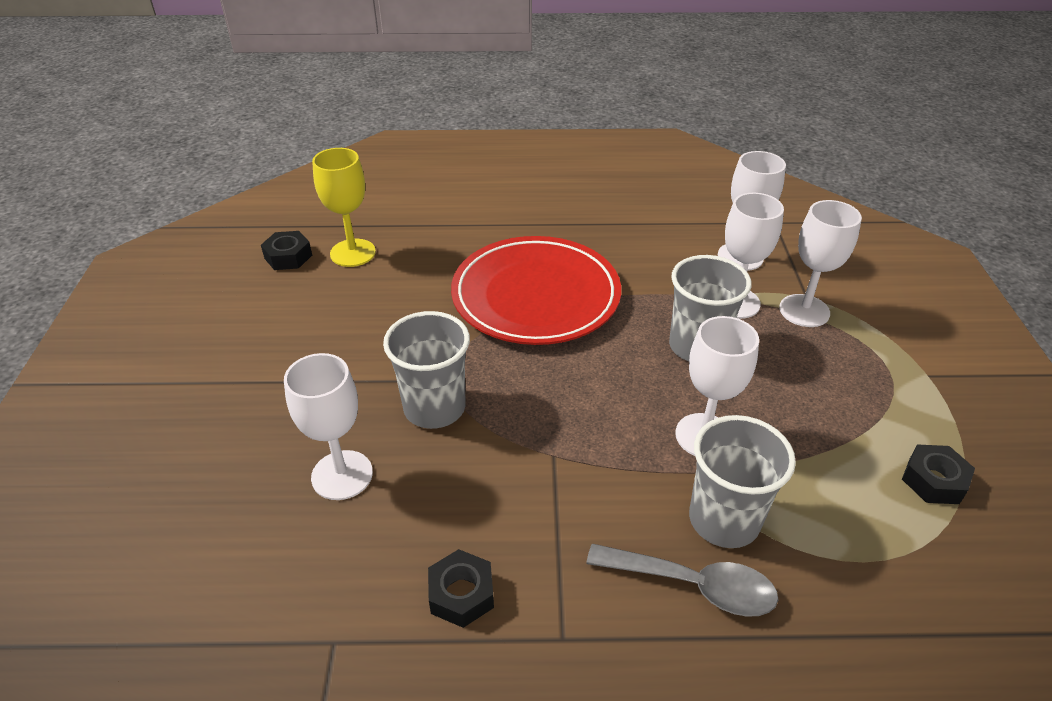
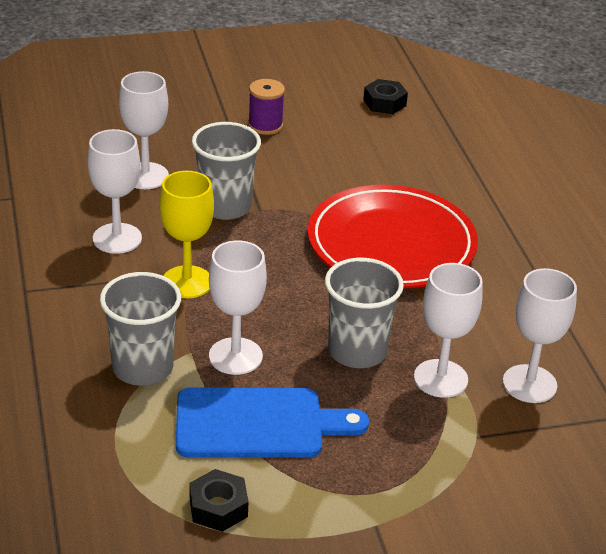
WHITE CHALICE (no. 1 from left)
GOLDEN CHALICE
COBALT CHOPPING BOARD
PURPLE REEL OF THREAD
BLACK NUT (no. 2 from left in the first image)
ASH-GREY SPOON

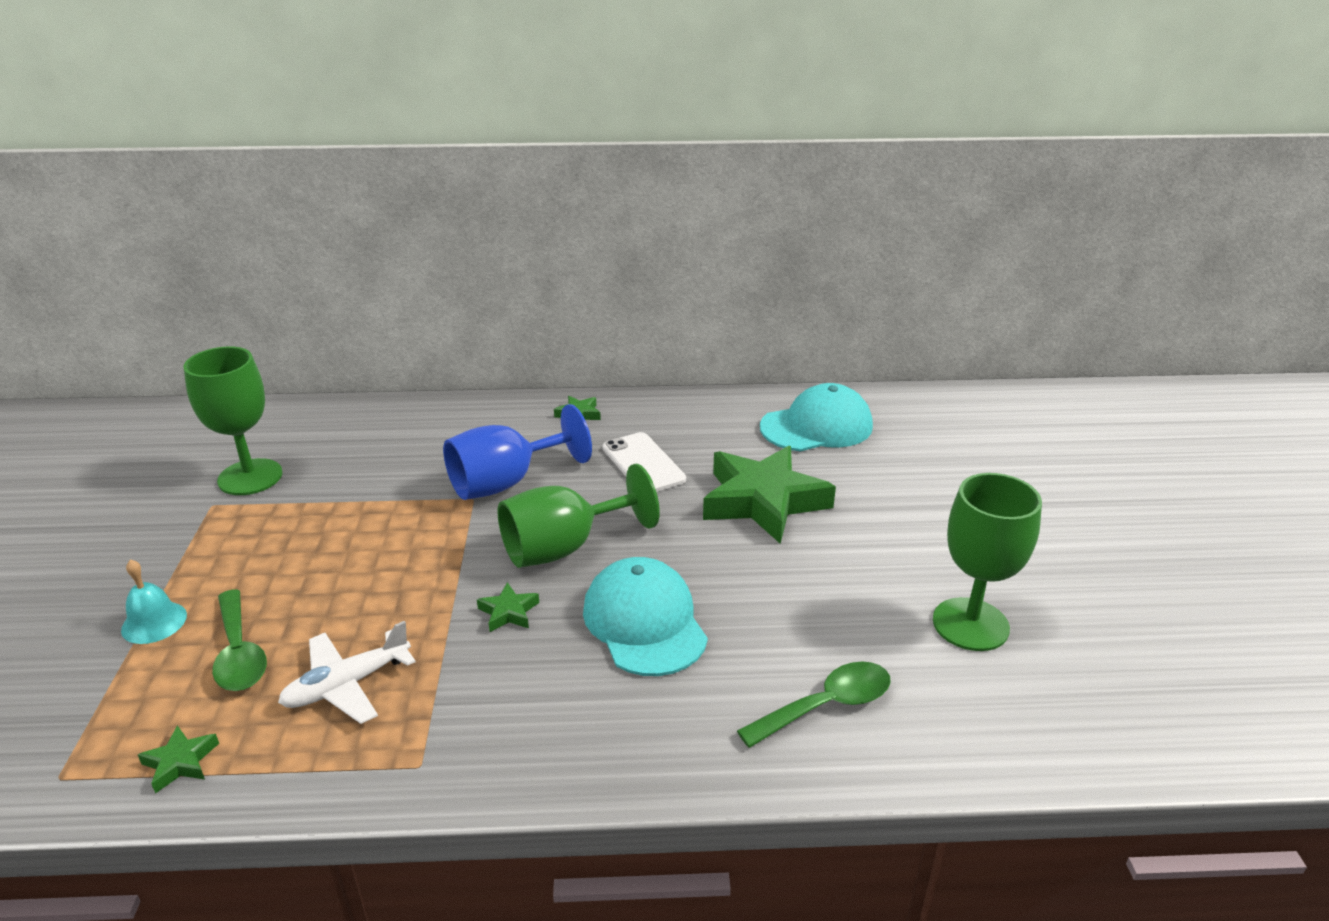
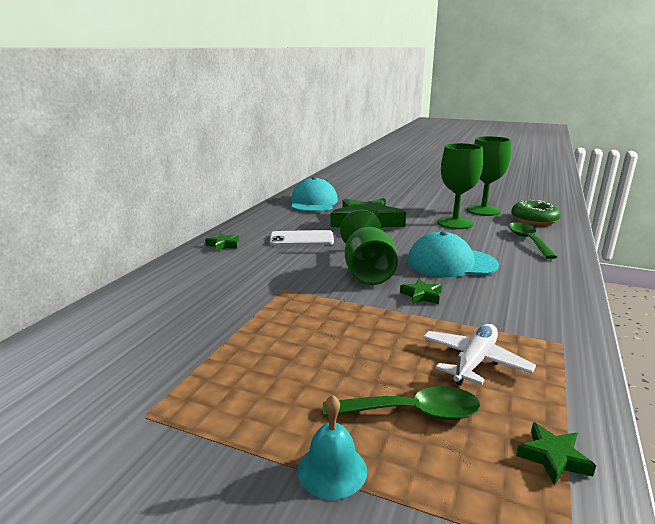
WHITE TOY PLANE
LEAF-GREEN CHALICE (no. 2 from left)
LEAF-GREEN DOUGHNUT
COBALT CHALICE

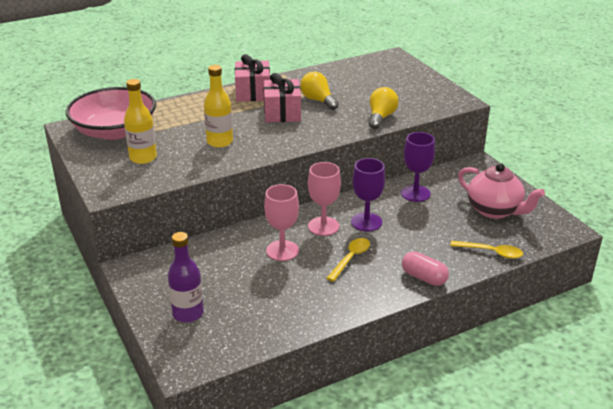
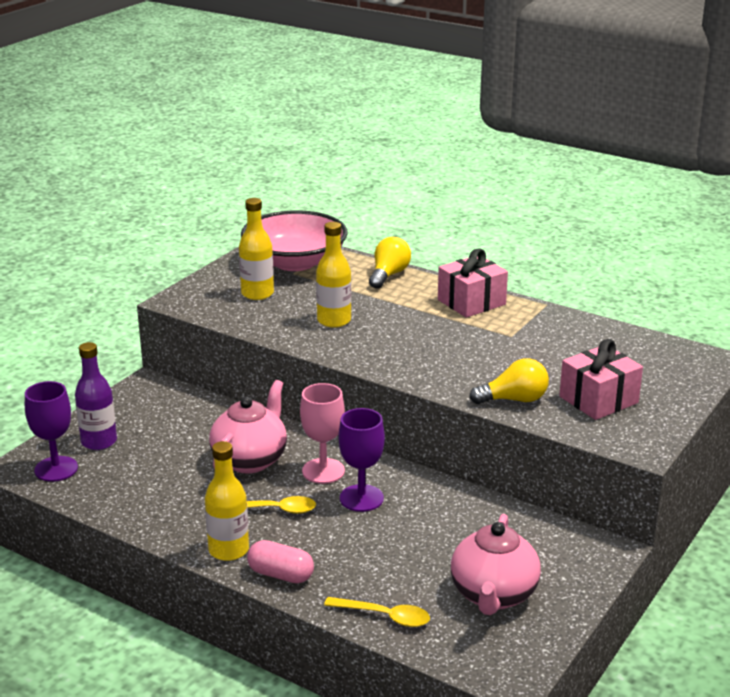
PURPLE CHALICE (no. 1 from left)
GOLDEN DRINK BOTTLE (no. 1 from left)
ROSY TEAPOT (no. 1 from left)
ROSY PILL SHAPE
GOLDEN SPOON (no. 2 from left)
GOLDEN LIGHT BULB (no. 1 from left)
ROSY GIFT (no. 2 from left)

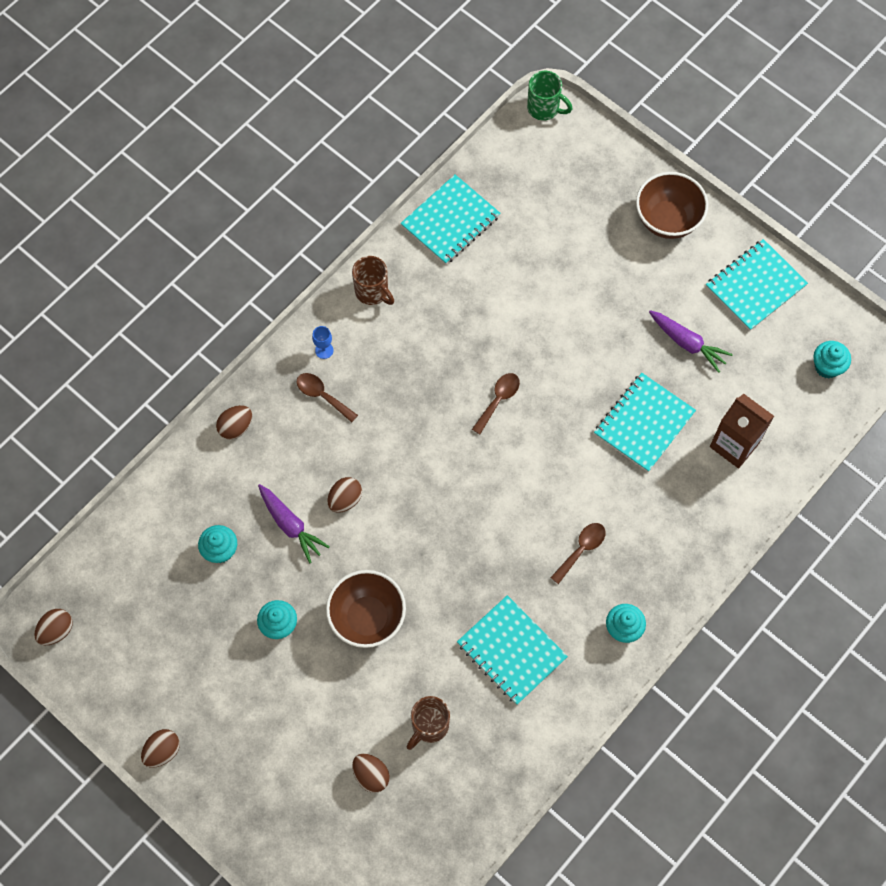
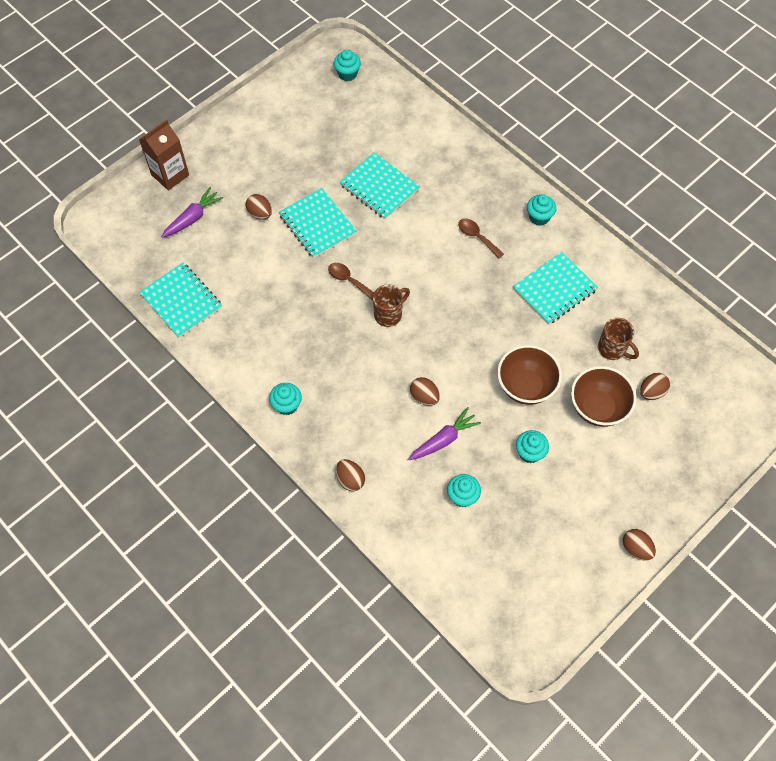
RUSSET MILK CARTON
PURPLE TOY CARROT (no. 1 from left)
RUSSET EGG SHAPE (no. 1 from left)
TURQUOISE MUFFIN (no. 1 from left)
TURQUOISE EXERCISE BOOK (no. 2 from left)
RUSSET TEA MUG (no. 1 from left)
RUSSET BOWL (no. 2 from left)
RUSSET SPOON (no. 1 from left in the first image)
LEAF-GREEN TEA MUG

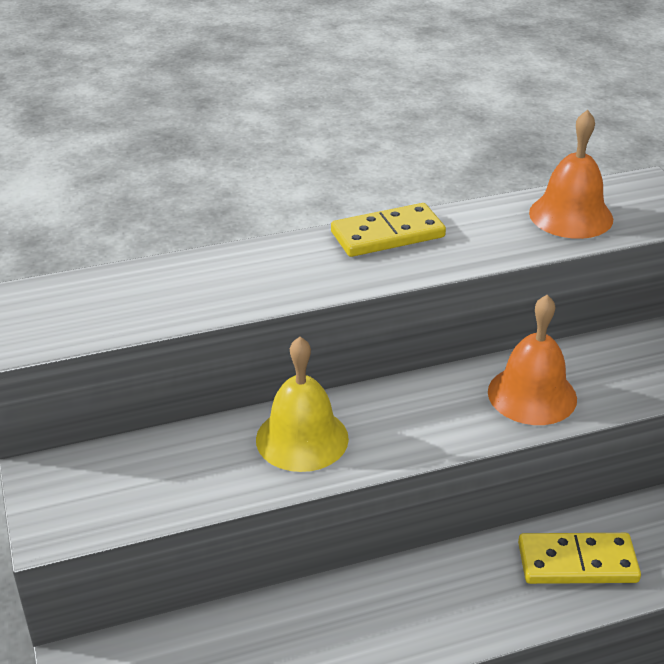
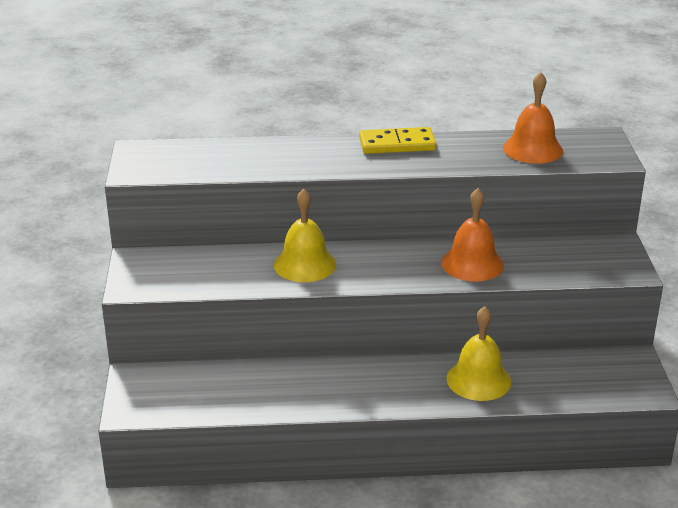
GOLDEN SCHOOL BELL (no. 2 from left)

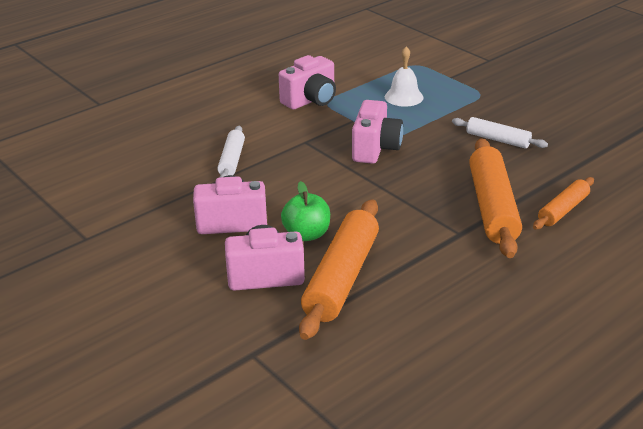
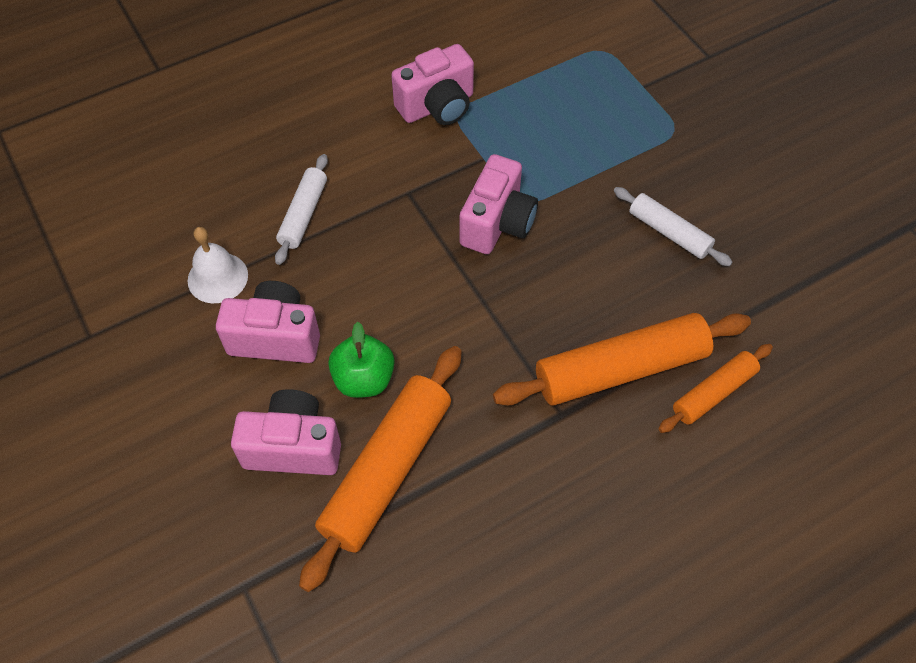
WHITE SCHOOL BELL
BRIGHT ORANGE ROLLING PIN (no. 2 from left)

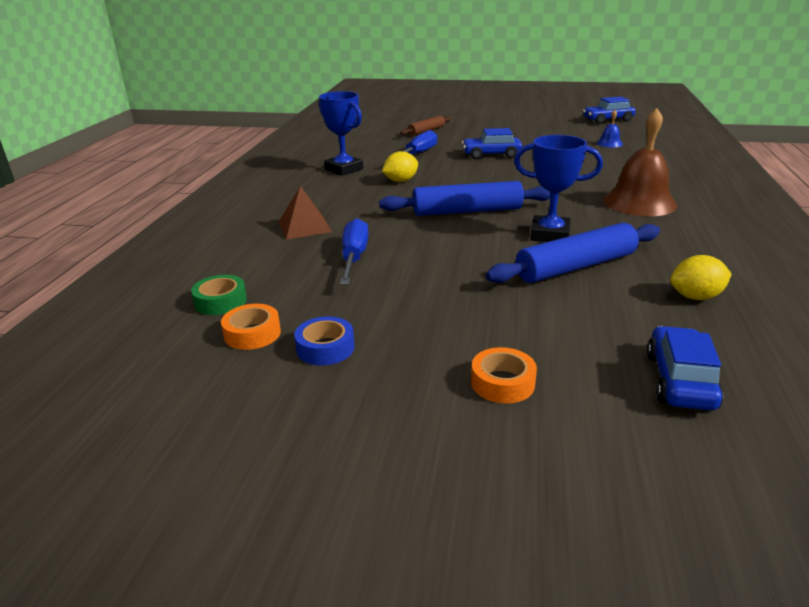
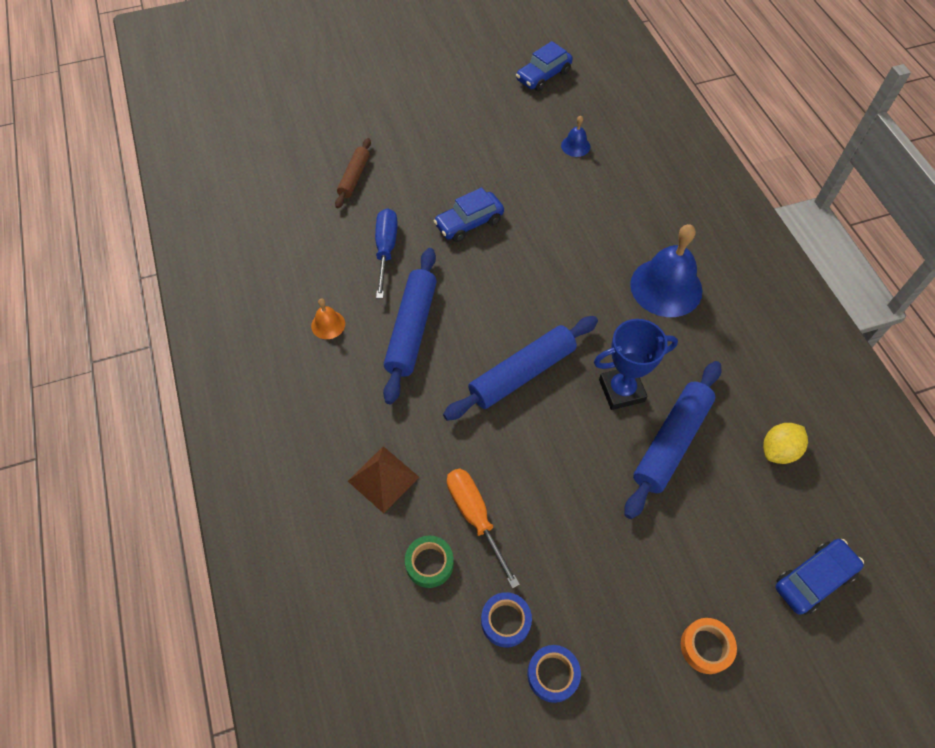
BRIGHT ORANGE SCHOOL BELL
COBALT ROLLING PIN (no. 1 from left)
LEAF-GREEN ROLL OF TAPE
BRIGHT ORANGE SCREWDRIVER
COBALT ROLL OF TAPE (no. 1 from left)
COBALT SCHOOL BELL (no. 2 from left)
COBALT CAR (no. 3 from left)
BRIGHT ORANGE ROLL OF TAPE (no. 1 from left in the first image)

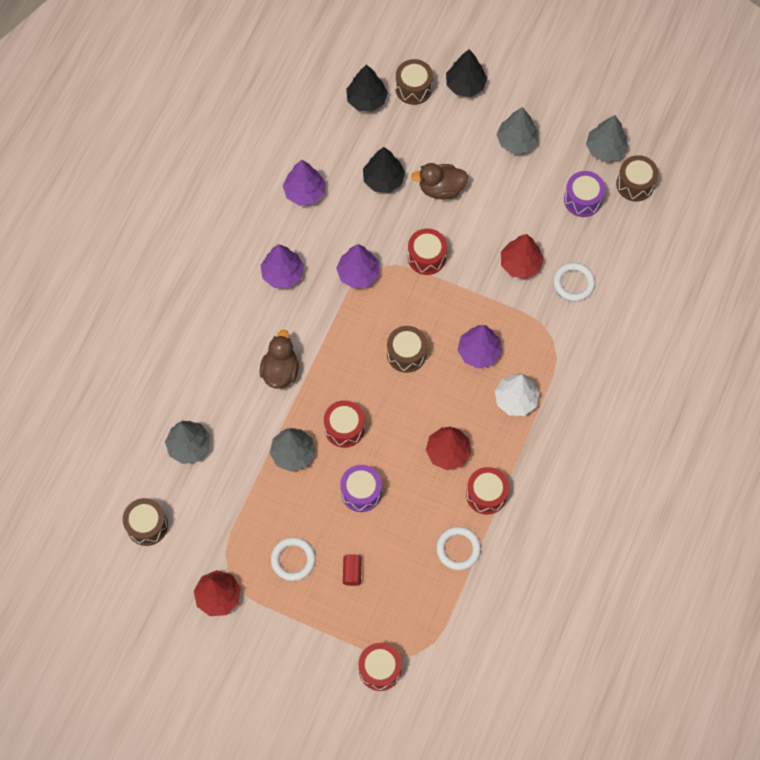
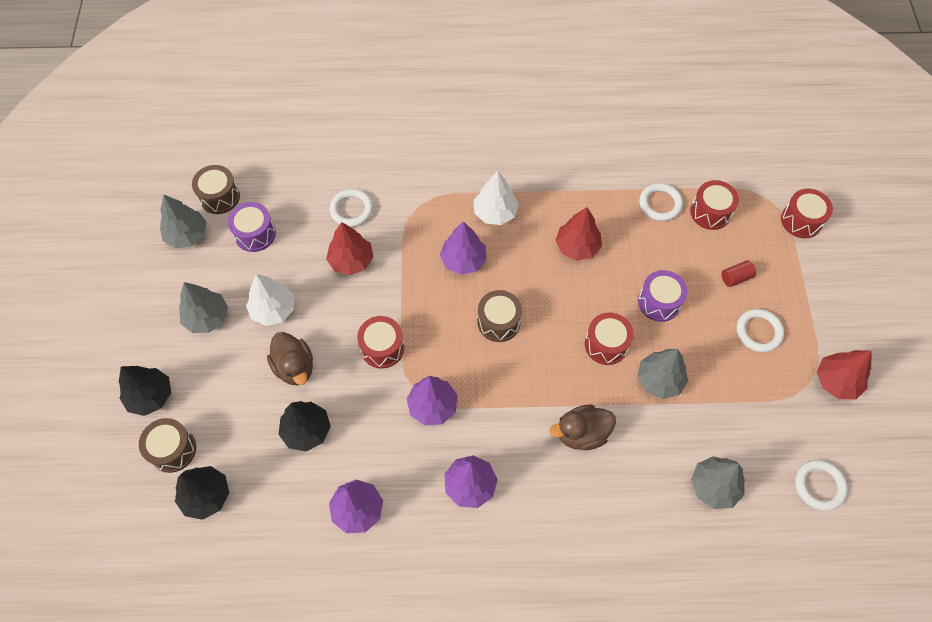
WHITE TREE (no. 1 from left)
SCARLET DRUM (no. 3 from left)
WHITE HOOP (no. 4 from left)

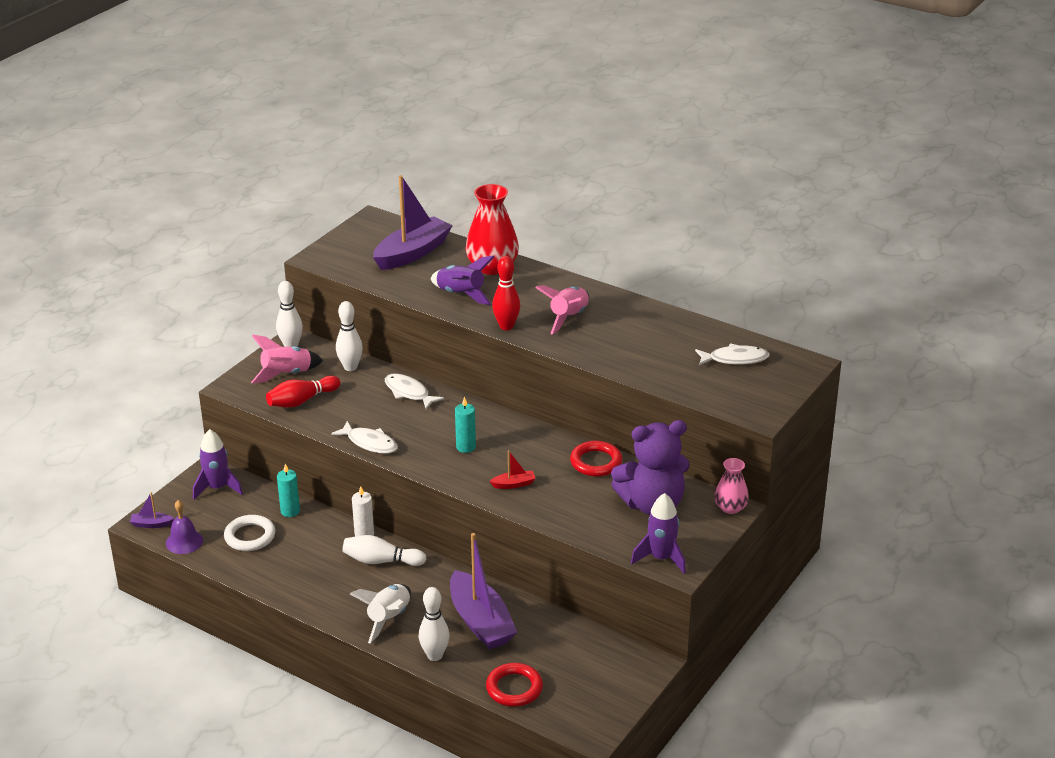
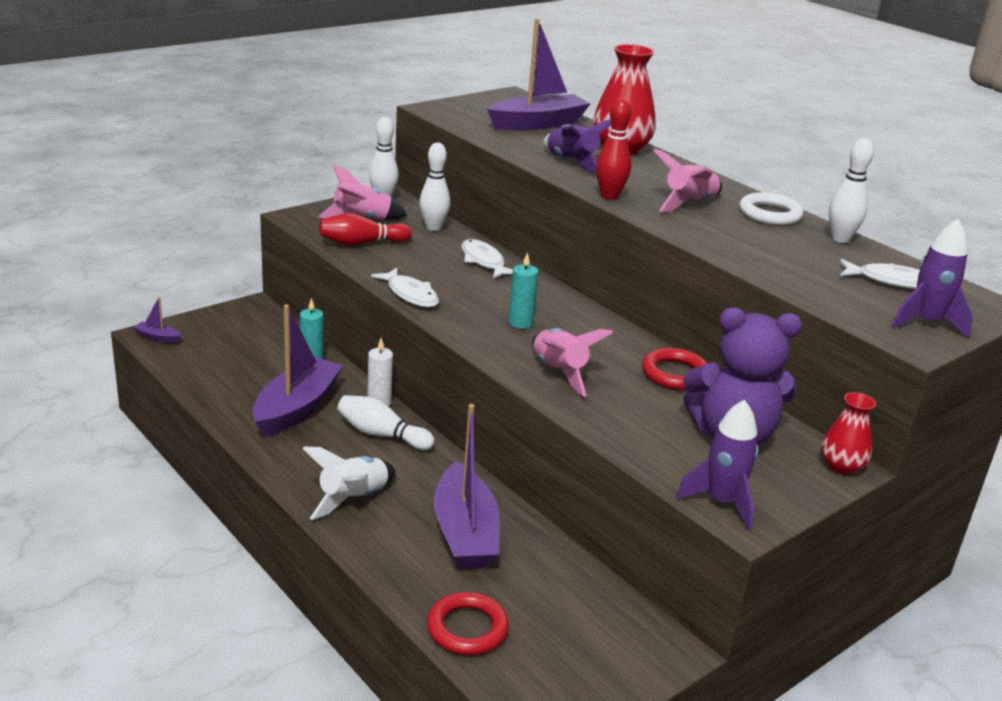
PURPLE TOY BOAT (no. 2 from left)
ROSY ROCKET (no. 2 from left)
WHITE HOOP
SCARLET FLOWER VASE (no. 2 from left)
WHITE BOWLING PIN (no. 4 from left)
PURPLE ROCKET (no. 3 from left)
PURPLE SCHOOL BELL

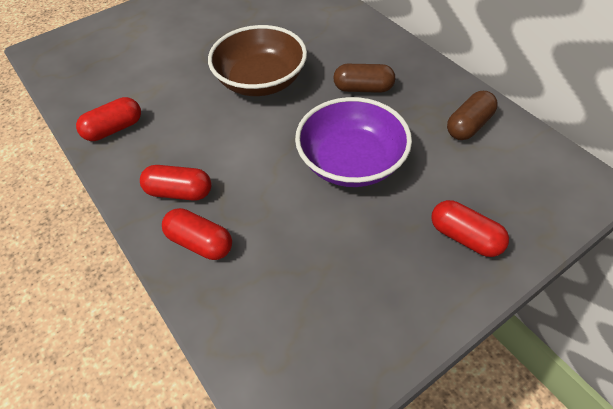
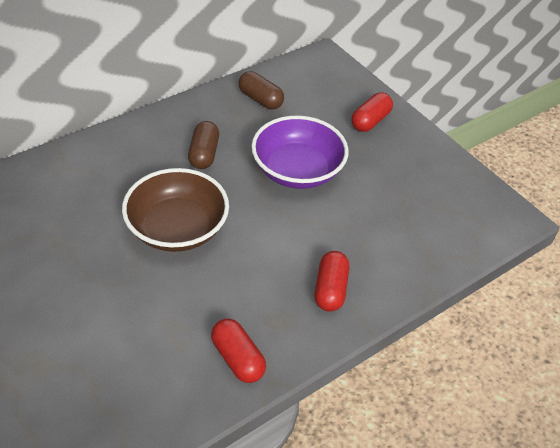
SCARLET PILL SHAPE (no. 3 from left in the first image)

